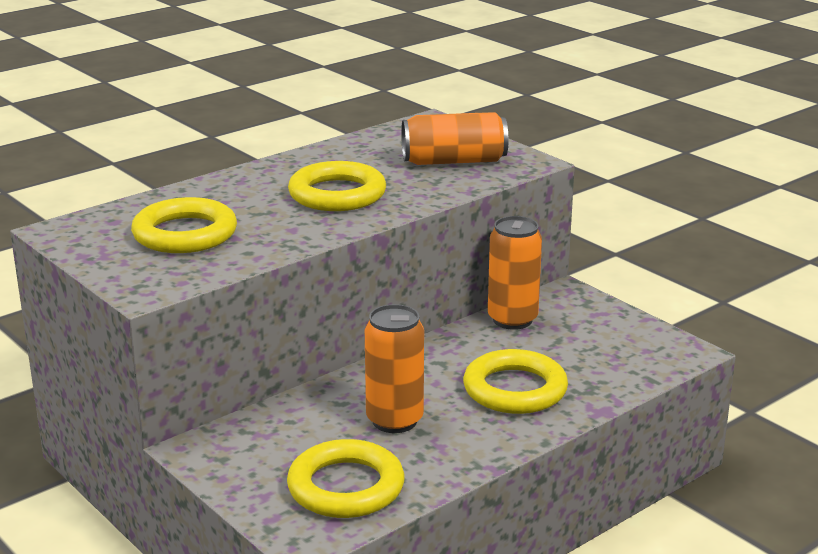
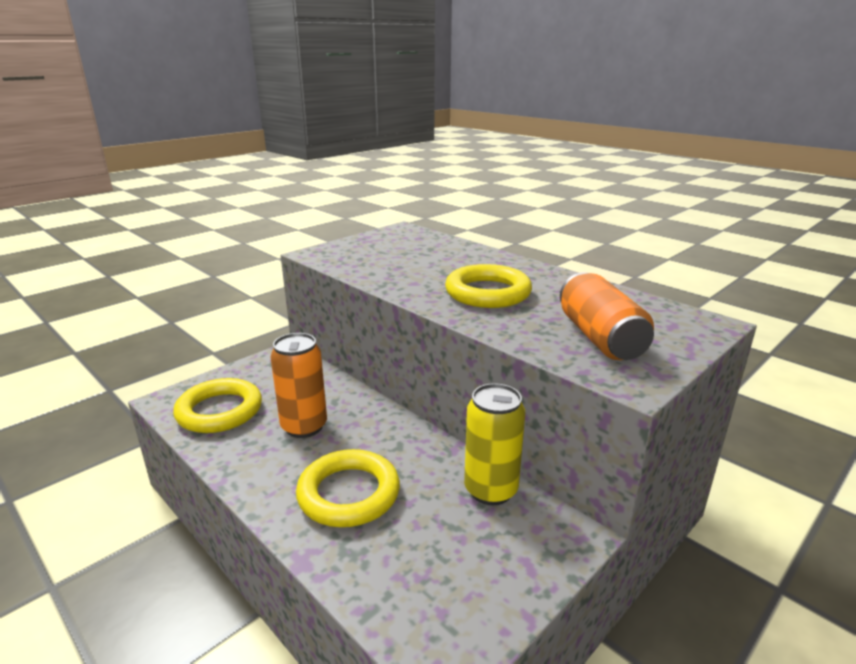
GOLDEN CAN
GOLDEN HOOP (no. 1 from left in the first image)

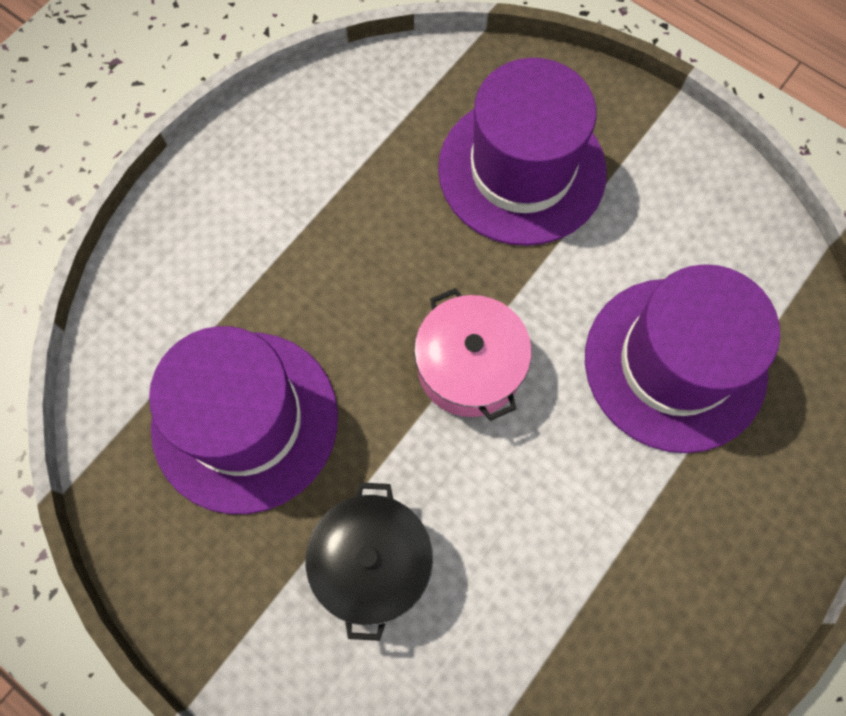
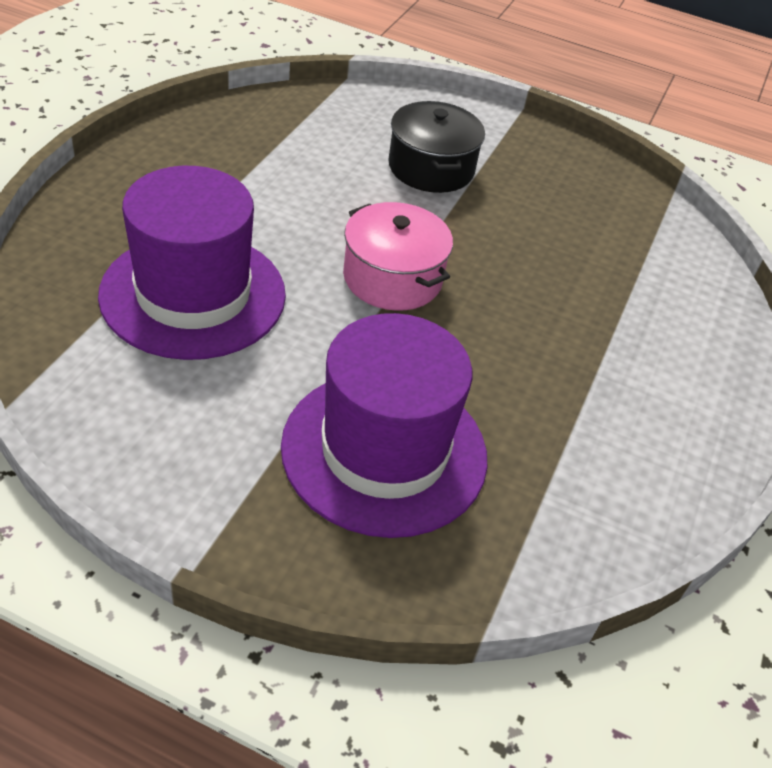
PURPLE TALL HAT (no. 1 from left in the first image)

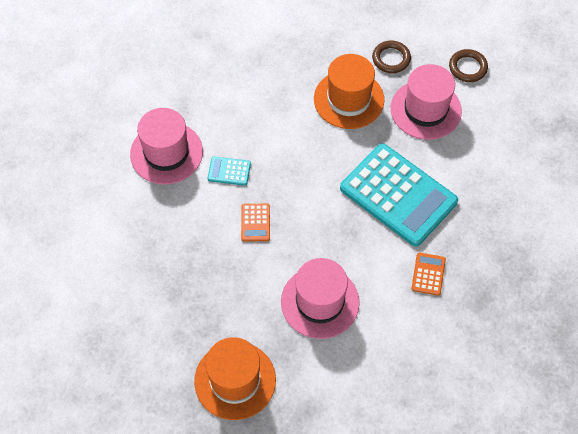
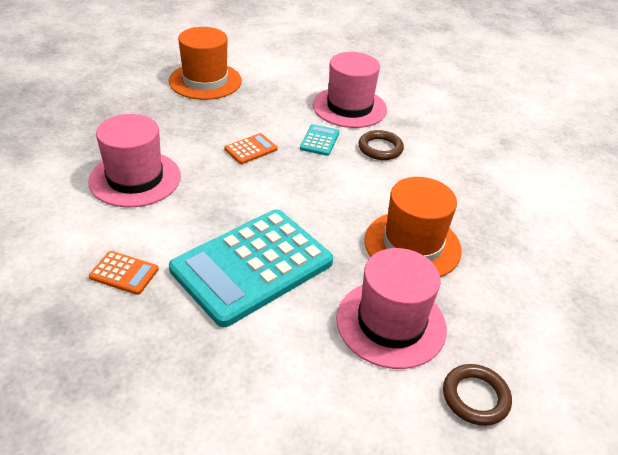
BRIGHT ORANGE TALL HAT (no. 1 from left)
BRIGHT ORANGE POCKET CALCULATOR (no. 2 from left)
RUSSET HOOP (no. 1 from left)

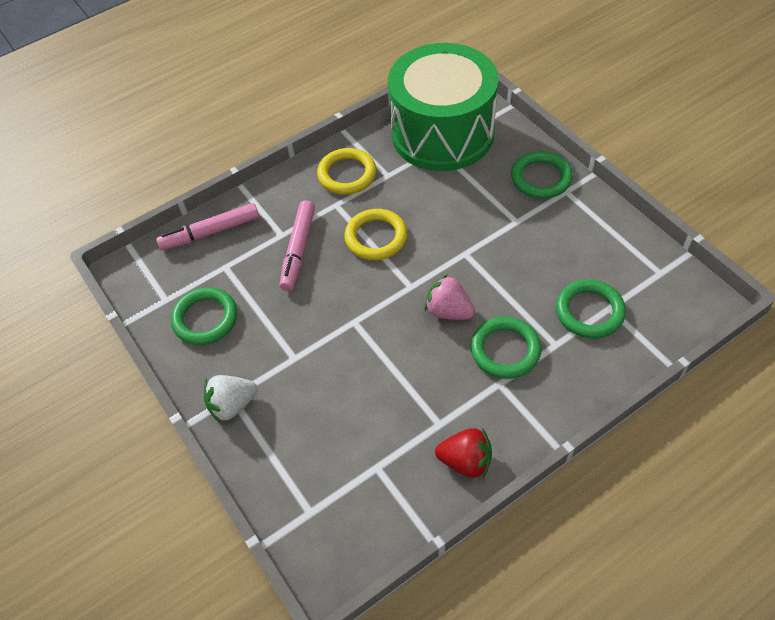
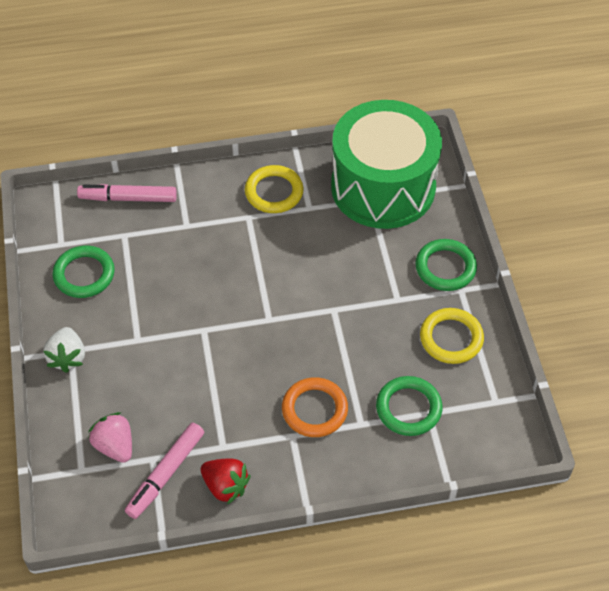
WHITE STRAWBERRY
ROSY STRAWBERRY
ROSY FELT PEN (no. 2 from left)
BRIGHT ORANGE HOOP
GOLDEN HOOP (no. 2 from left)

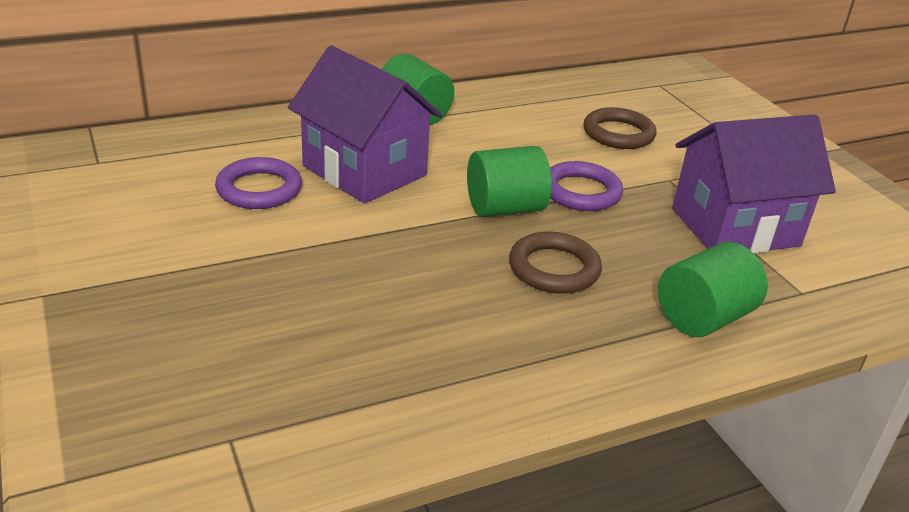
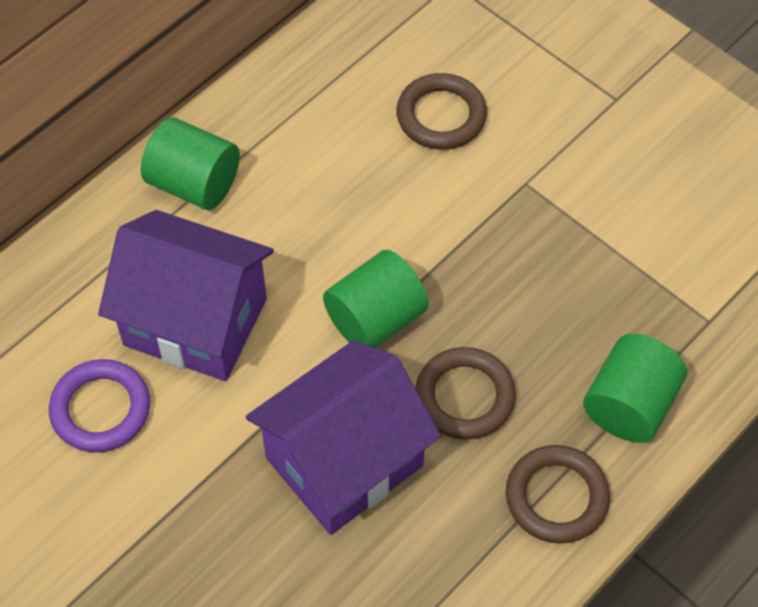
PURPLE HOUSE (no. 2 from left)
RUSSET HOOP (no. 3 from left)
PURPLE HOOP (no. 2 from left in the first image)

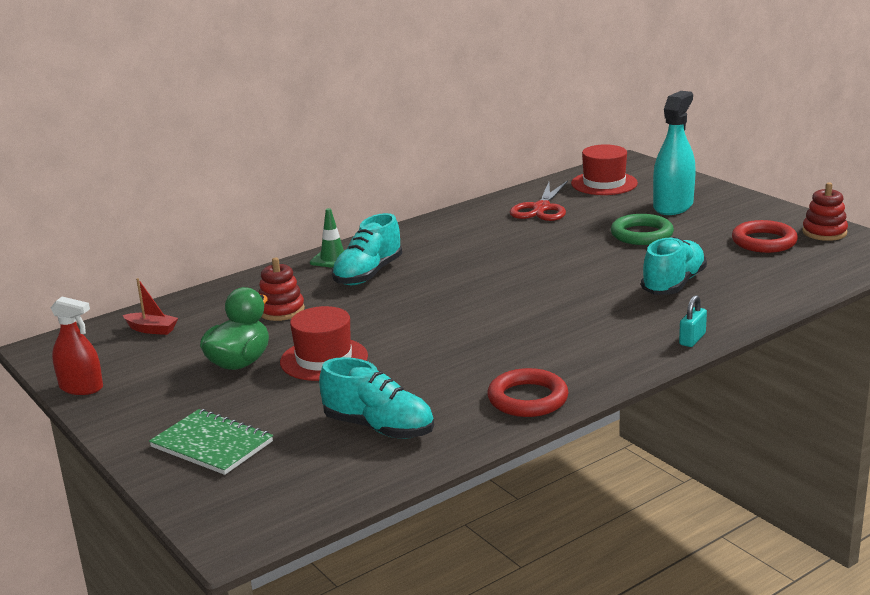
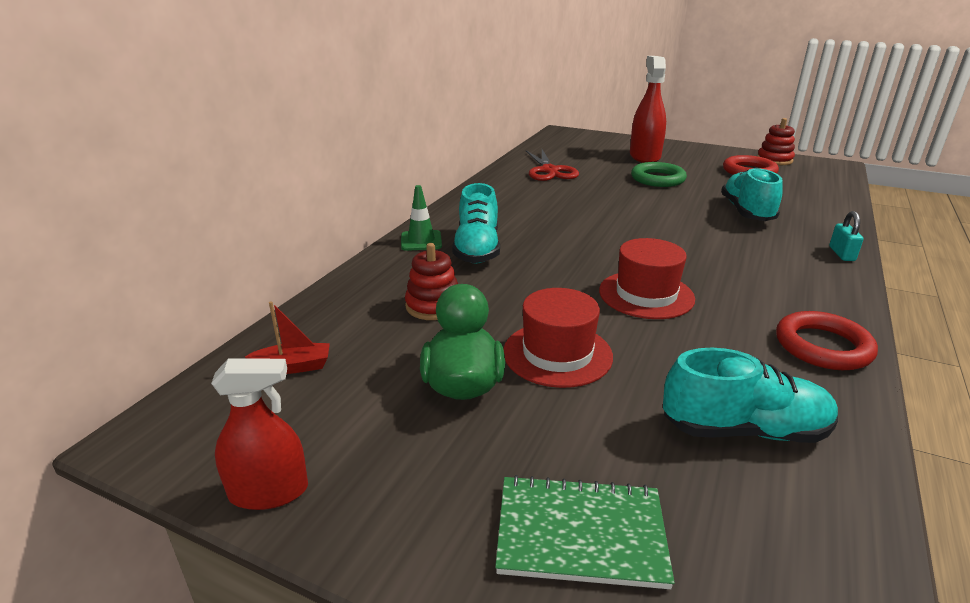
SCARLET TALL HAT (no. 2 from left)
SCARLET SPRAY BOTTLE (no. 2 from left)

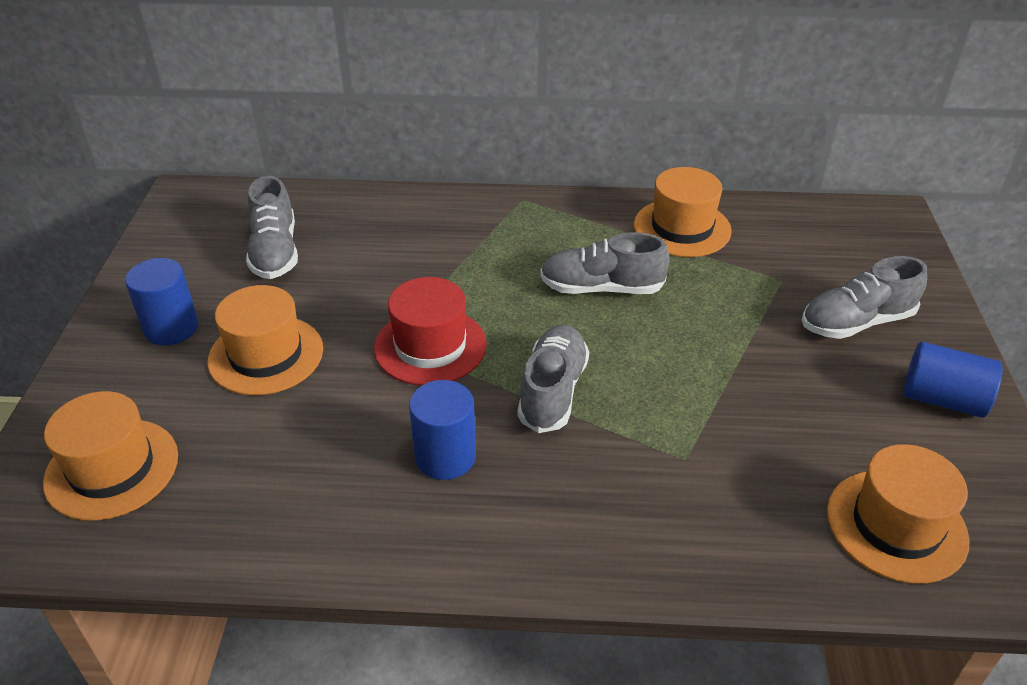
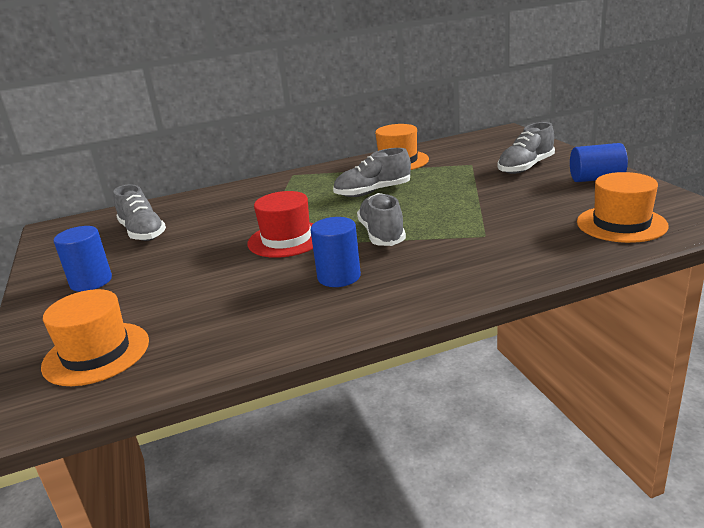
BRIGHT ORANGE TALL HAT (no. 2 from left in the first image)

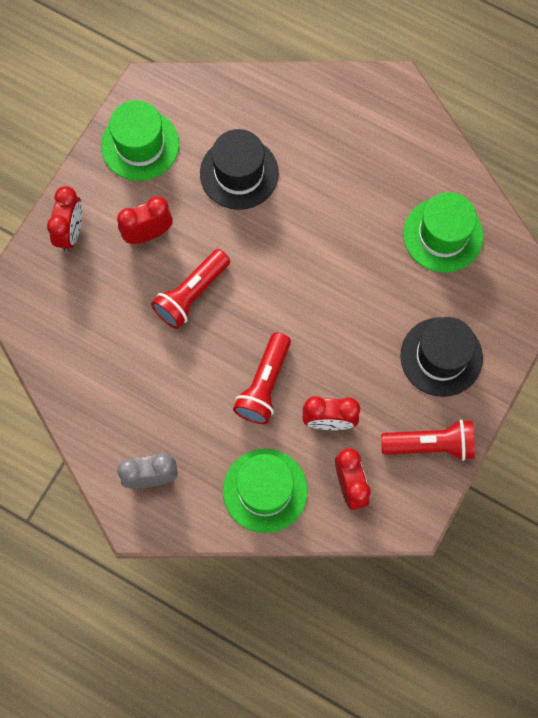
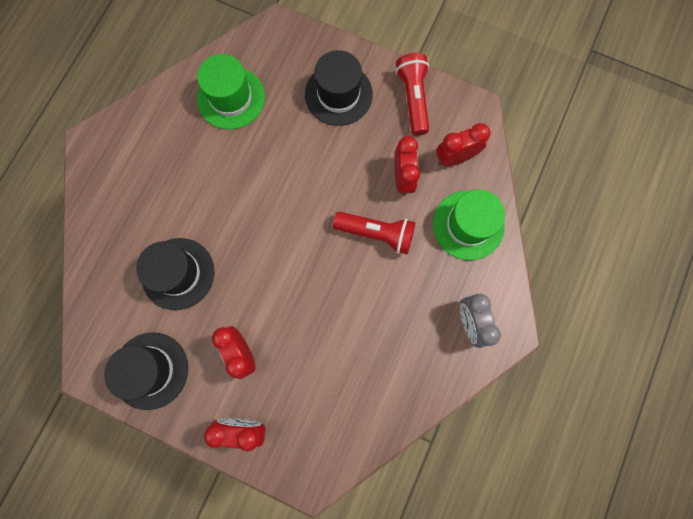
BLACK TALL HAT (no. 1 from left)
SCARLET TORCH (no. 1 from left in the first image)

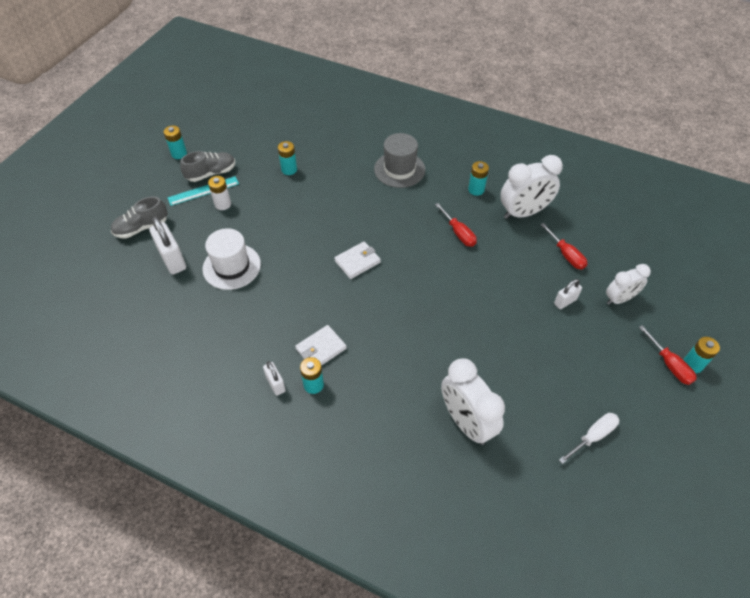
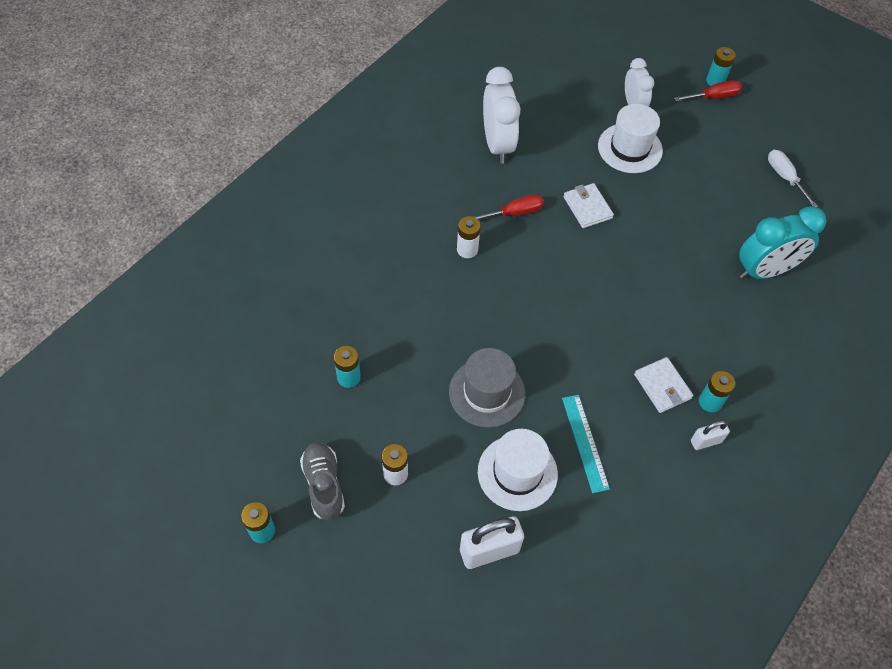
ASH-GREY TALL HAT
WHITE AA BATTERY (no. 2 from left)
TURQUOISE MEASURING STICK
WHITE CARD WALLET (no. 1 from left)
WHITE TALL HAT (no. 2 from left)
TURQUOISE ALARM CLOCK
ASH-GREY SNEAKER (no. 1 from left in the first image)
TURQUOISE AA BATTERY (no. 4 from left in the first image)
SCARLET SCREWDRIVER (no. 2 from left in the first image)

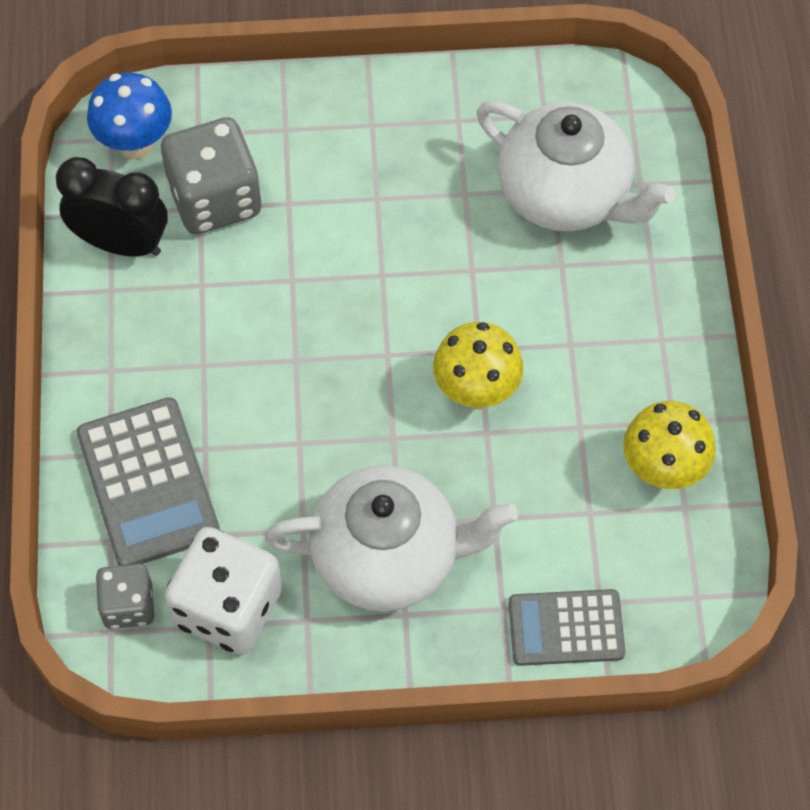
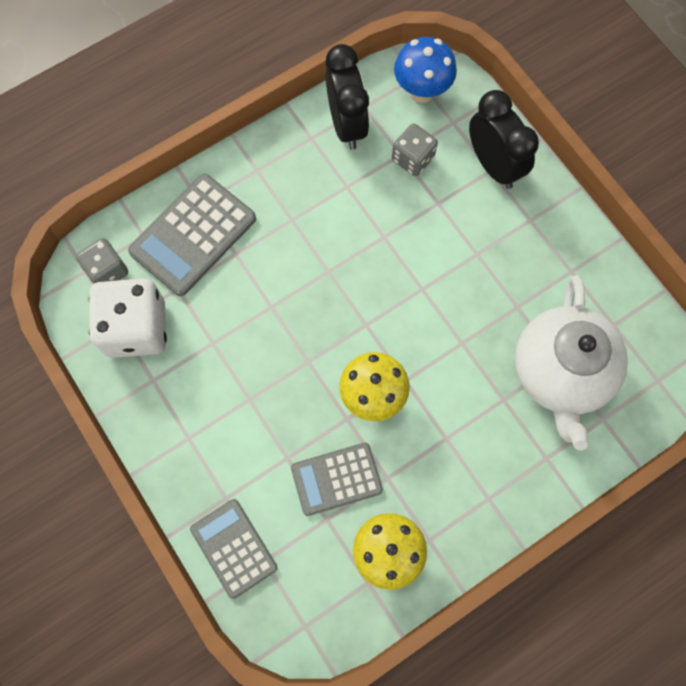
ASH-GREY POCKET CALCULATOR (no. 3 from left)
ASH-GREY DICE (no. 2 from left)
BLACK ALARM CLOCK (no. 2 from left)
WHITE TEAPOT (no. 1 from left in the first image)

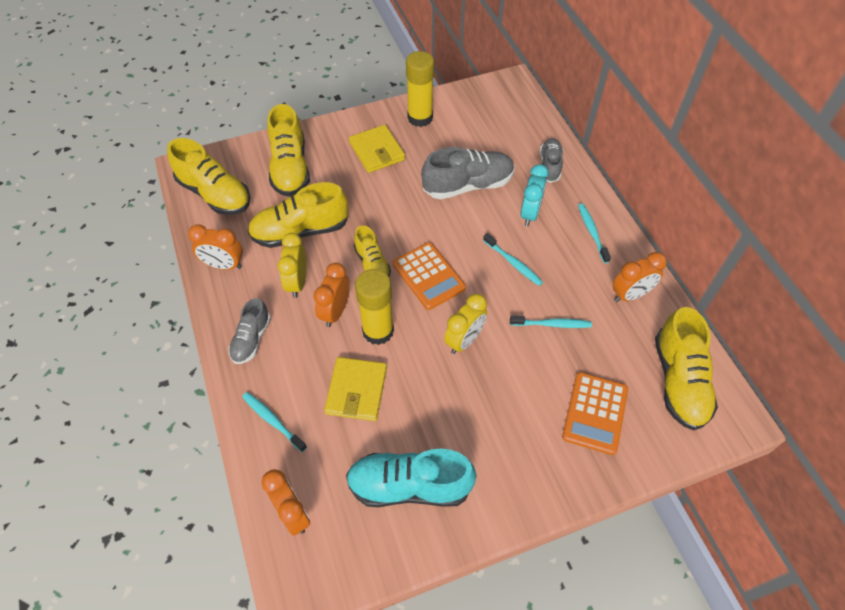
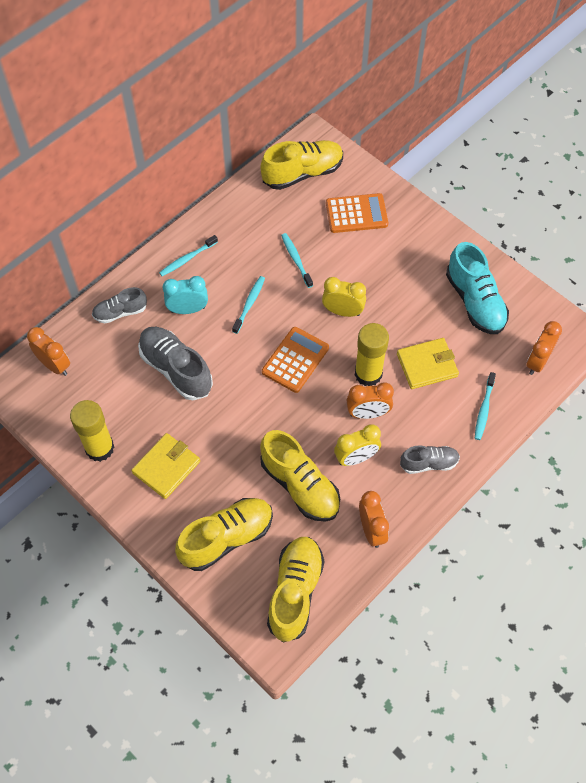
BRIGHT ORANGE ALARM CLOCK (no. 1 from left)
GOLDEN SNEAKER (no. 4 from left in the first image)

